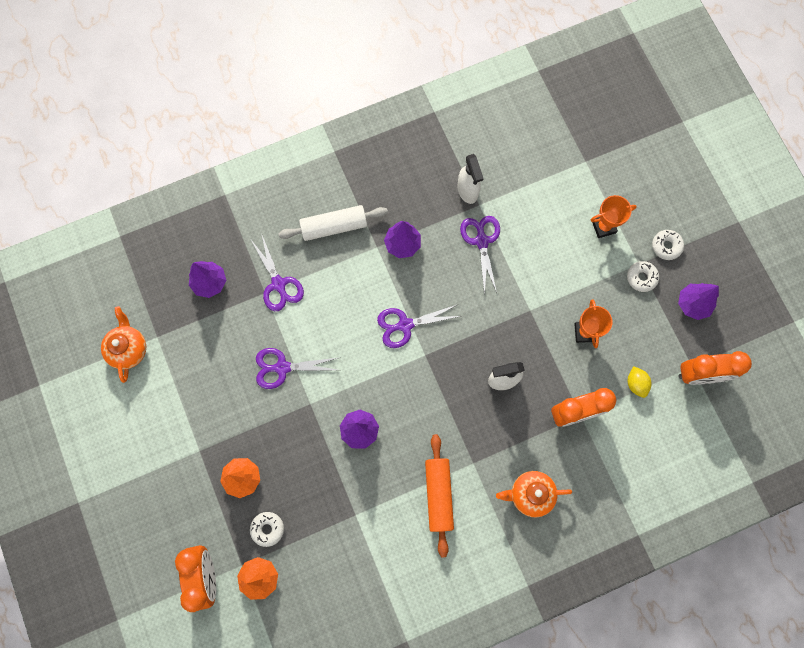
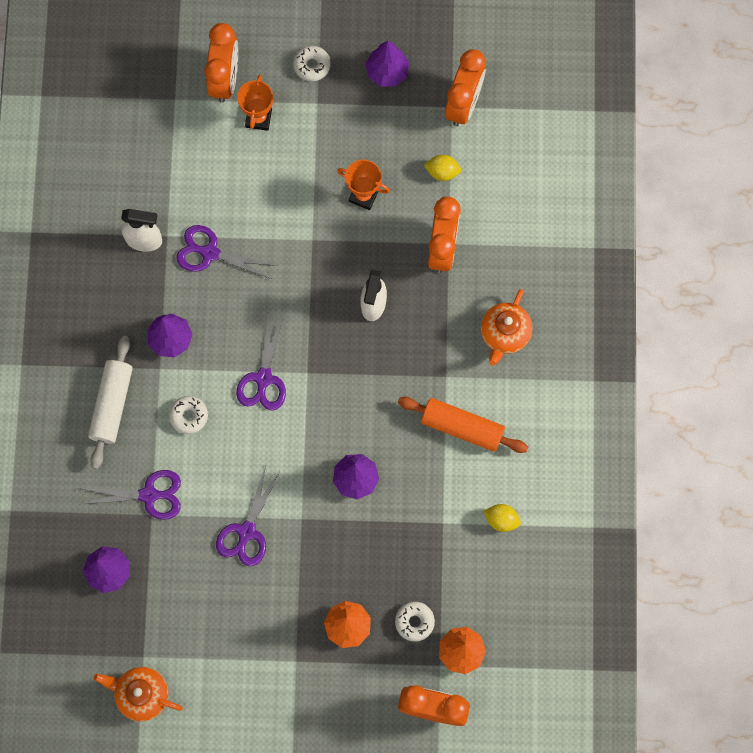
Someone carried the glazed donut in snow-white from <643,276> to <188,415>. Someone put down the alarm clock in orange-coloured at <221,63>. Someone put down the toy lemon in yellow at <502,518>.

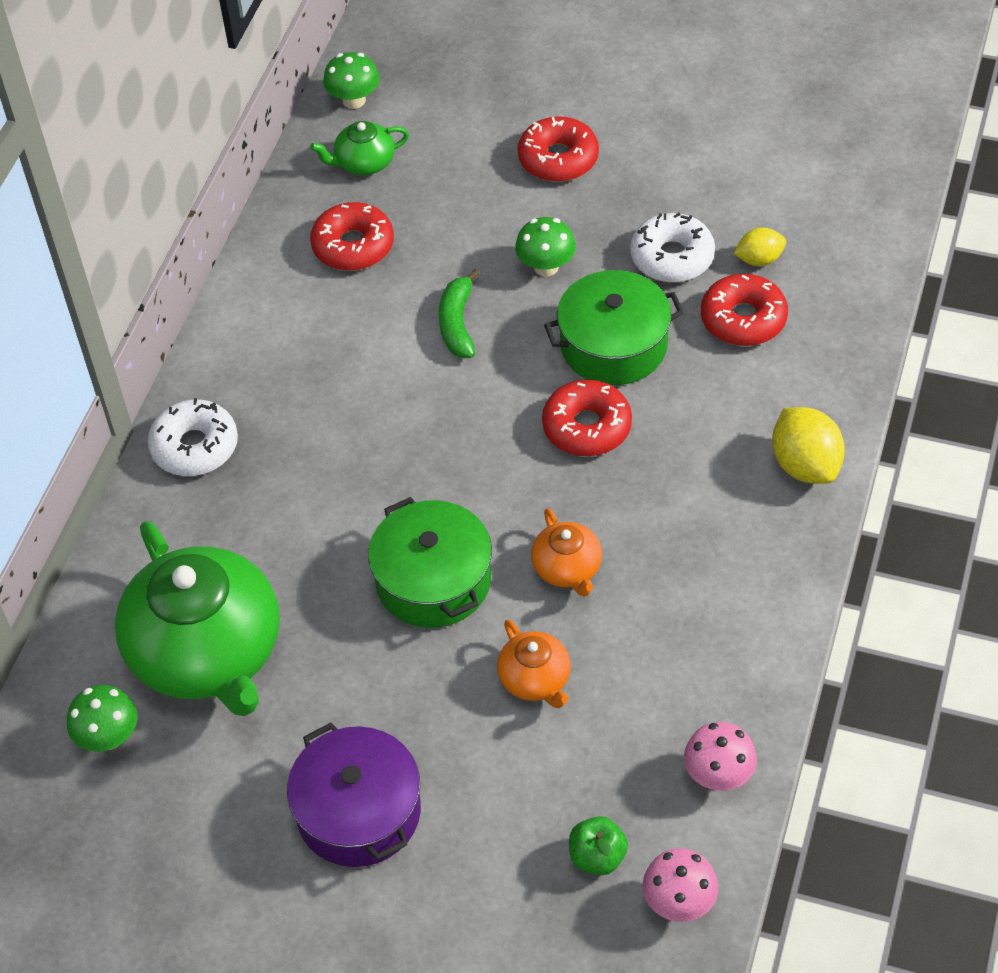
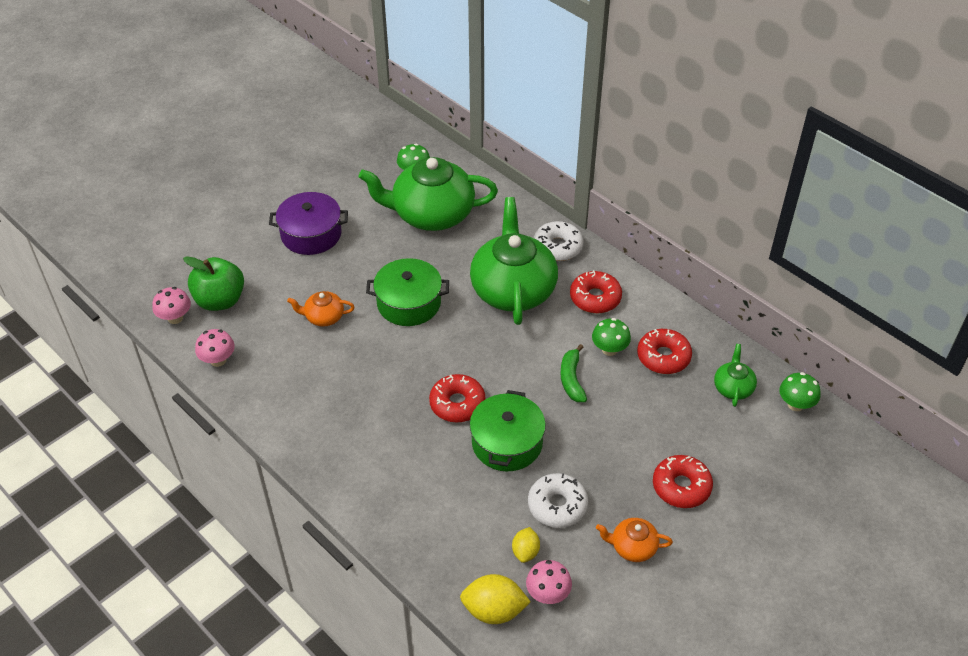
Someone rotated the toy banana in emerald at <459,313> by 120 degrees counterclockwise. Someone carried the toadstool in emerald from <545,246> to <611,337>. Someone carried the teapot in orange-coloured from <566,552> to <634,540>. Someone scaled the apple in emerald at <598,845> by 1.84. Someone carried the glazed donut in scarlet from <744,310> to <596,292>. Someone carried the toy lemon in yellow from <808,445> to <495,599>. Someone put down the teapot in emerald at <514,261>. Someone put down the toadstool in rose-pink at <549,582>.

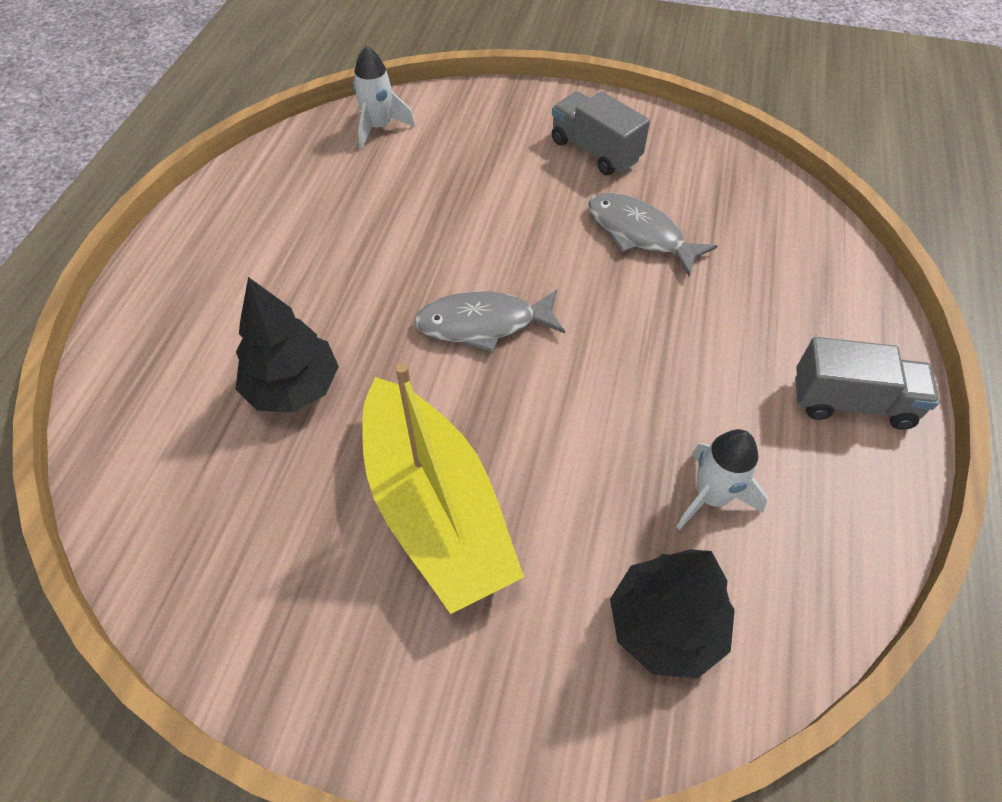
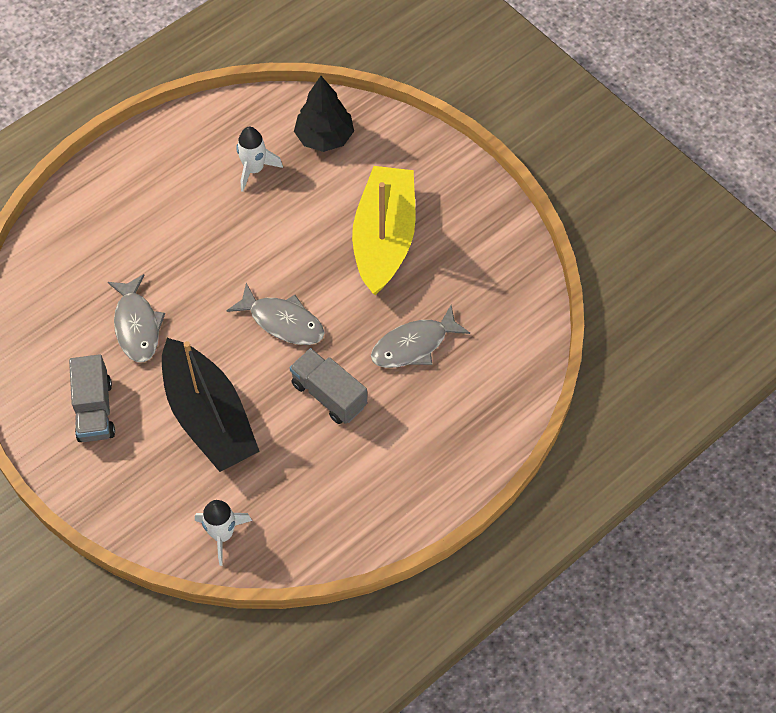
Someone swapped the tree in black at <287,345> for the fish figure in gray at <420,336>. Someone carried the lorry in gray from <867,383> to <328,386>. Someone put down the toy boat in black at <211,405>.

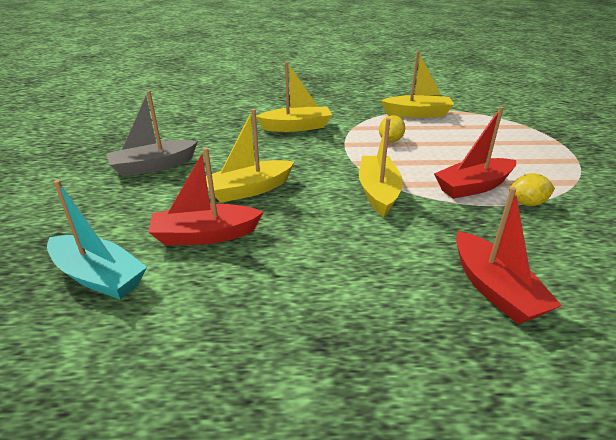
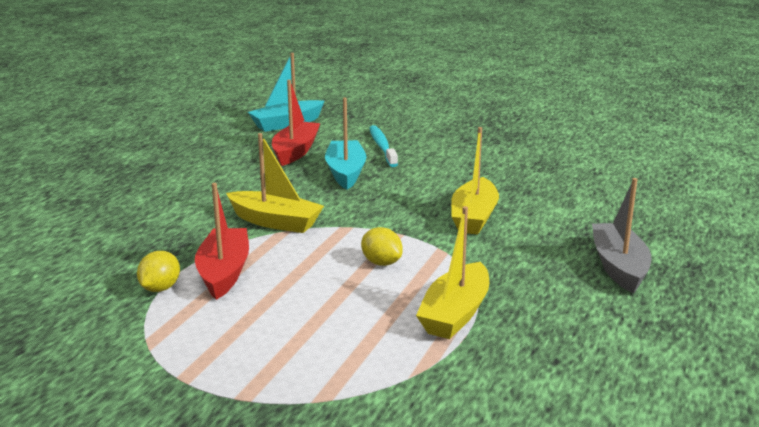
Someone carried the toy boat in gray from <152,133> to <621,235>. Someone repainted the toy boat in yellow at <250,156>, which became the toy boat in teal at <346,143>. Someone took away the toy boat in scarlet at <509,255>. Someone put down the tooth brush in teal at <383,146>.

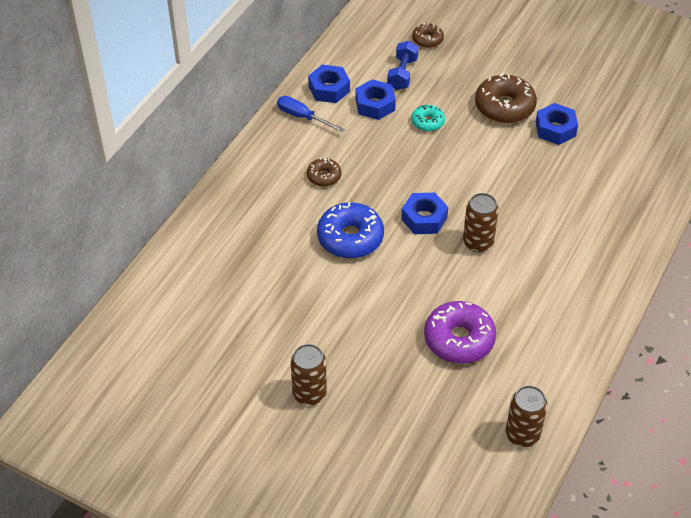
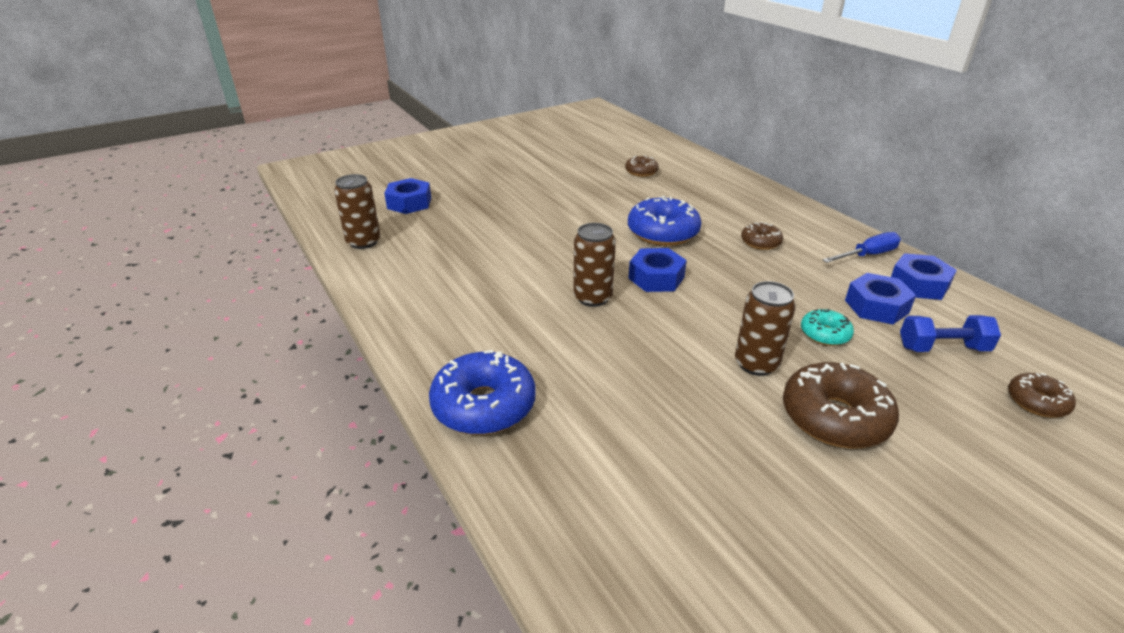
Someone carried the can in brown from <309,374> to <765,328>. Someone rotated the hand weight in royal blue at <403,65> by 45 degrees counterclockwise. Someone took away the glazed donut in royal purple at <460,332>. Someone carried the hexagon nut in royal blue from <557,124> to <407,196>. Someone put down the glazed donut in royal blue at <482,392>. Someone put down the glazed donut in brown at <642,166>.

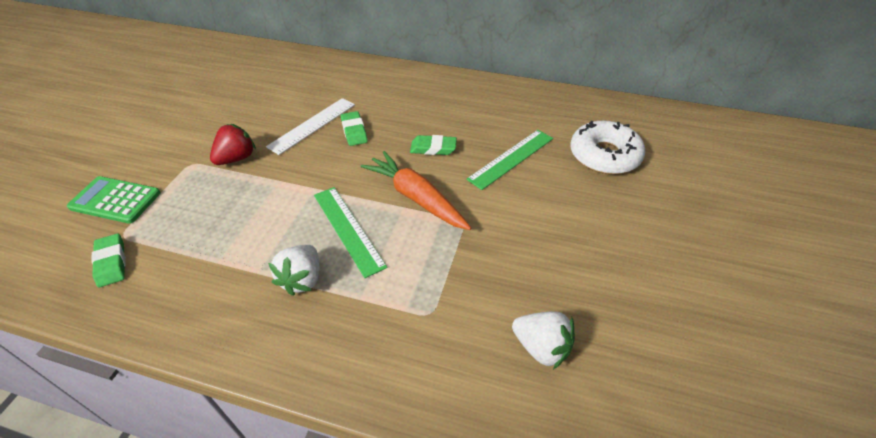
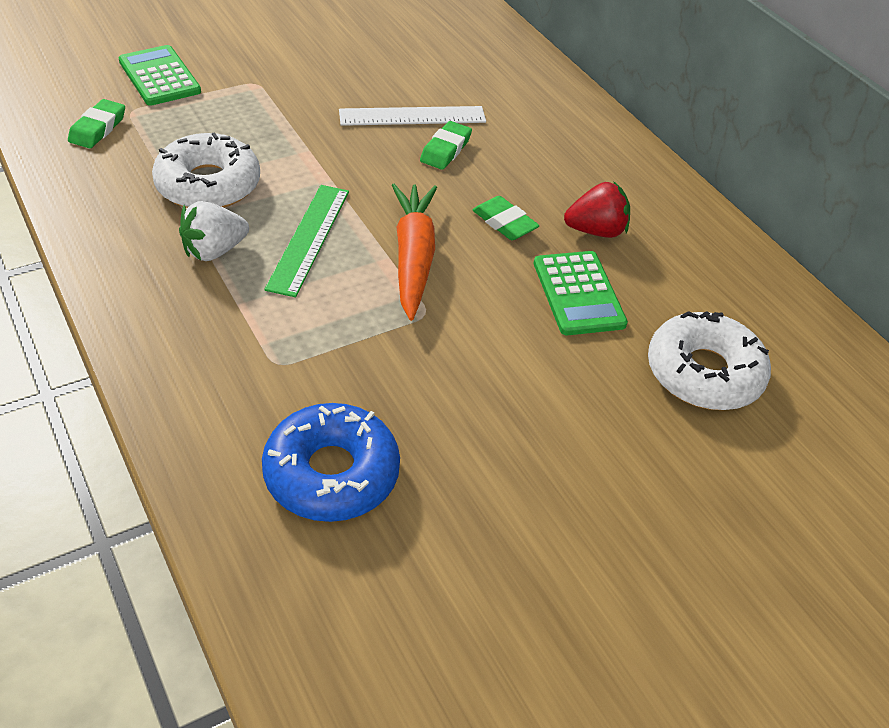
Someone carried the strawberry in scarlet from <233,144> to <597,209>. Someone swapped the ruler in emerald at <509,160> for the adding machine in emerald at <581,293>. Someone swapped the strawberry in snow-white at <543,340> for the glazed donut in royal blue at <331,462>. Someone put down the glazed donut in snow-white at <206,170>.

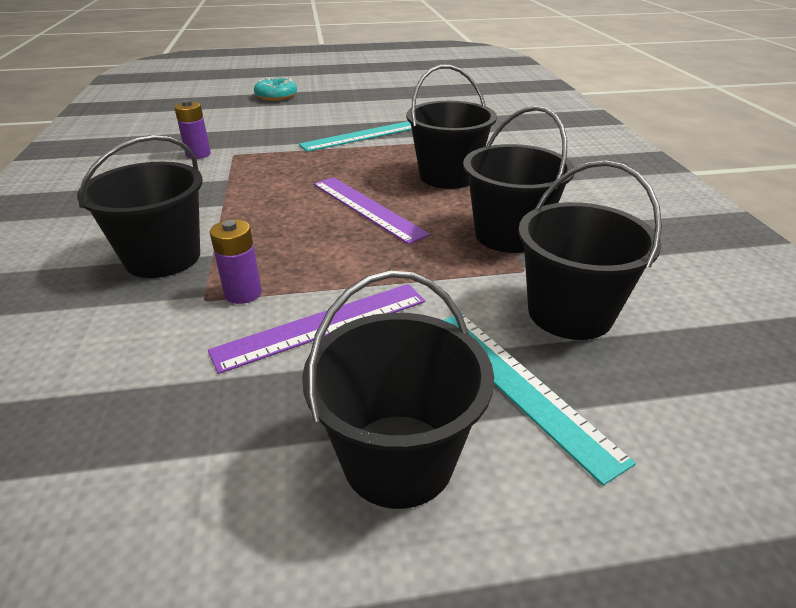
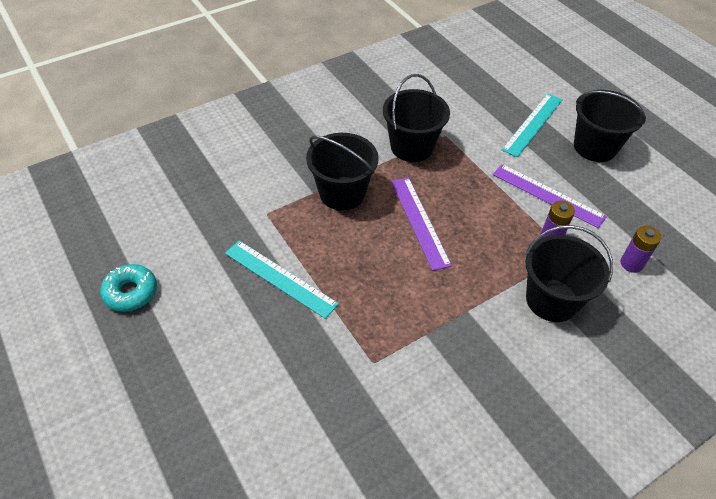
Someone carried the AA battery in royal purple from <192,129> to <640,249>. Someone carried the glazed donut in teal from <275,89> to <128,288>. Someone rotated the ruler in royal purple at <371,211> by 45 degrees counterclockwise. Someone took away the bucket in black at <590,250>.

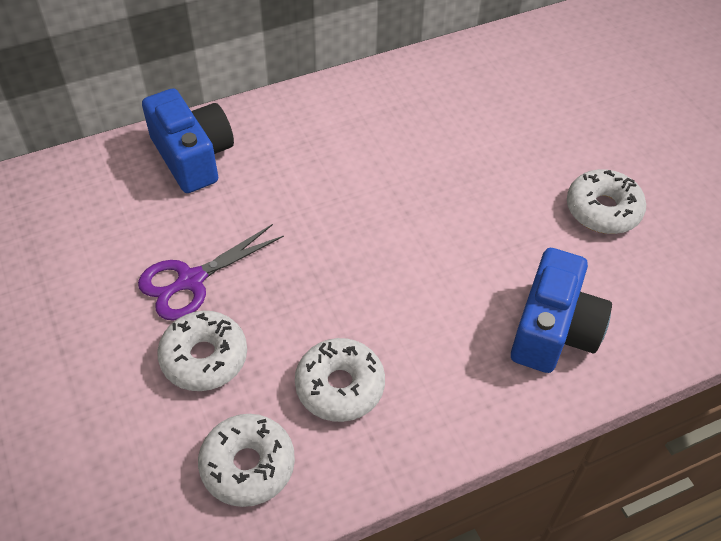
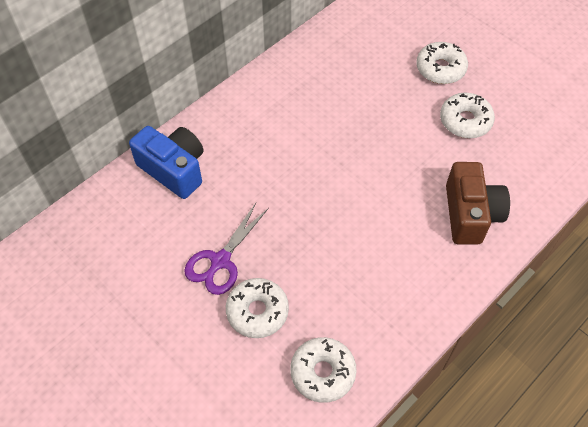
Someone carried the glazed donut in snow-white from <340,380> to <442,63>. Someone repainted the compact camera in royal blue at <561,310>, which became the compact camera in brown at <478,203>.

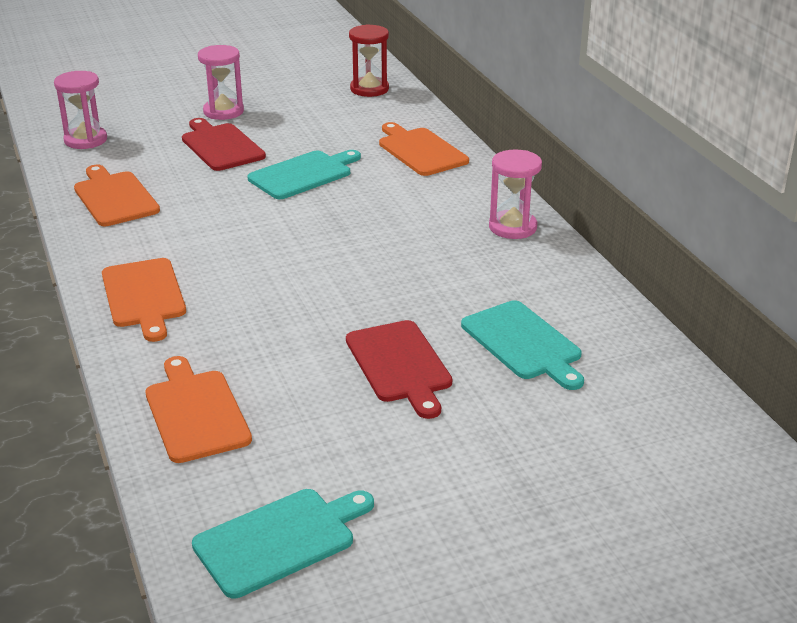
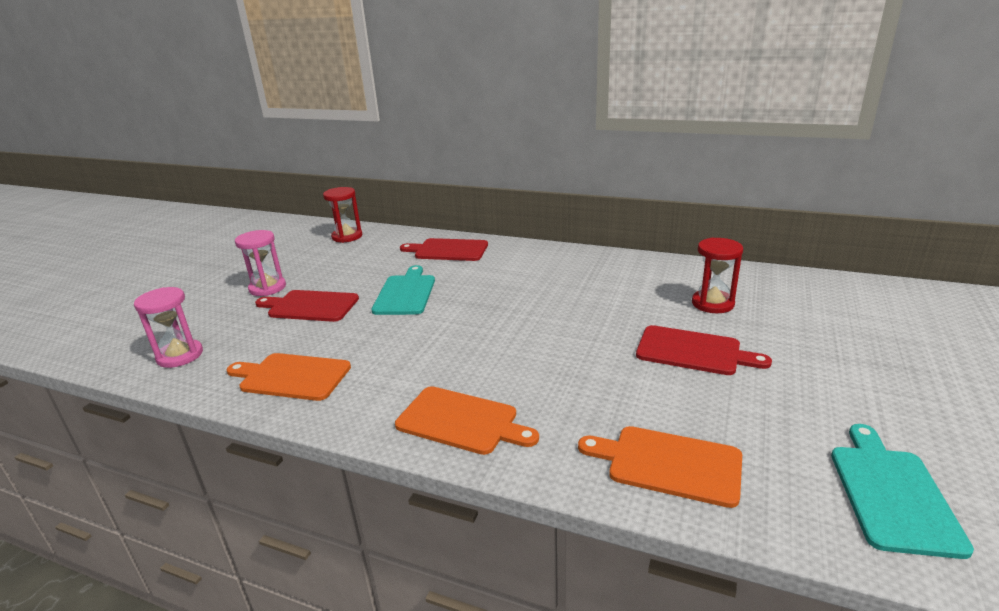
Someone repainted the cutting board in orange-coloured at <424,149>, which became the cutting board in scarlet at <444,249>. Someone swapped the cutting board in teal at <522,345> for the hourglass in scarlet at <717,275>. Someone took away the hourglass in rose-pink at <515,194>.

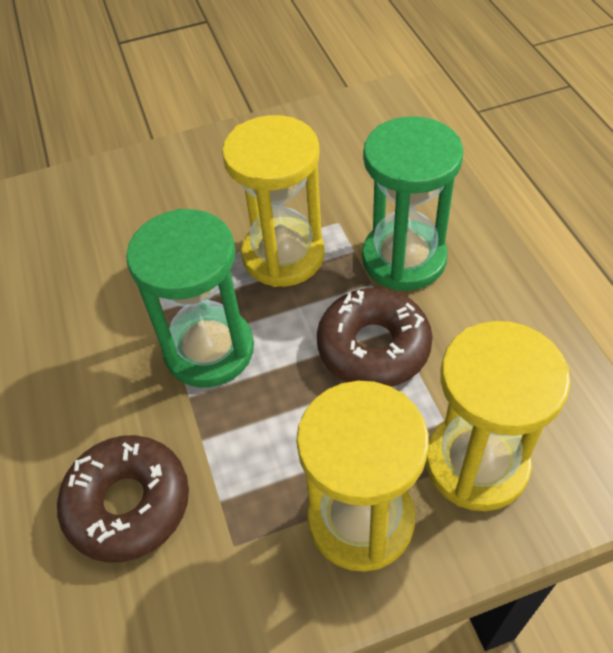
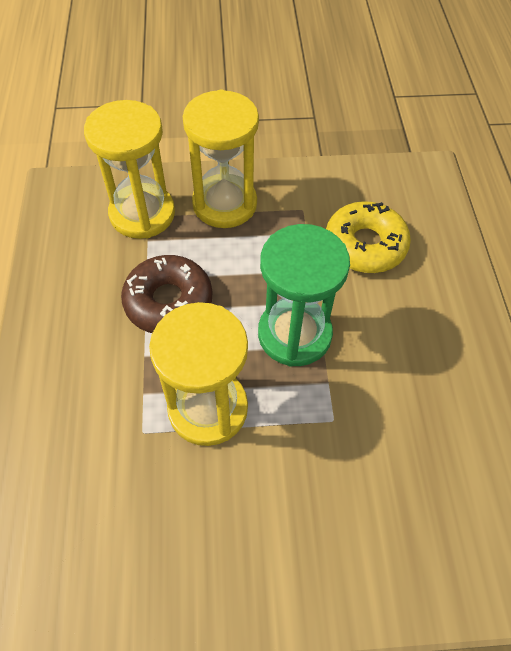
Someone repainted the glazed donut in brown at <123,499>, which became the glazed donut in yellow at <368,237>. Someone took away the hourglass in emerald at <412,203>.

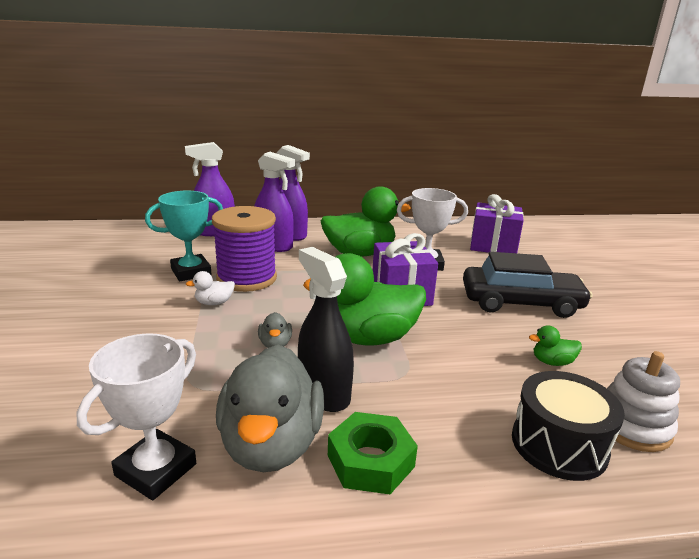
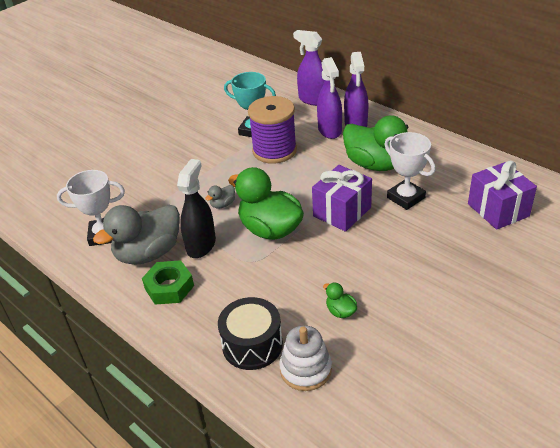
Someone took away the rubber duck in snow-white at <210,288>. Someone took away the car in black at <528,285>.

